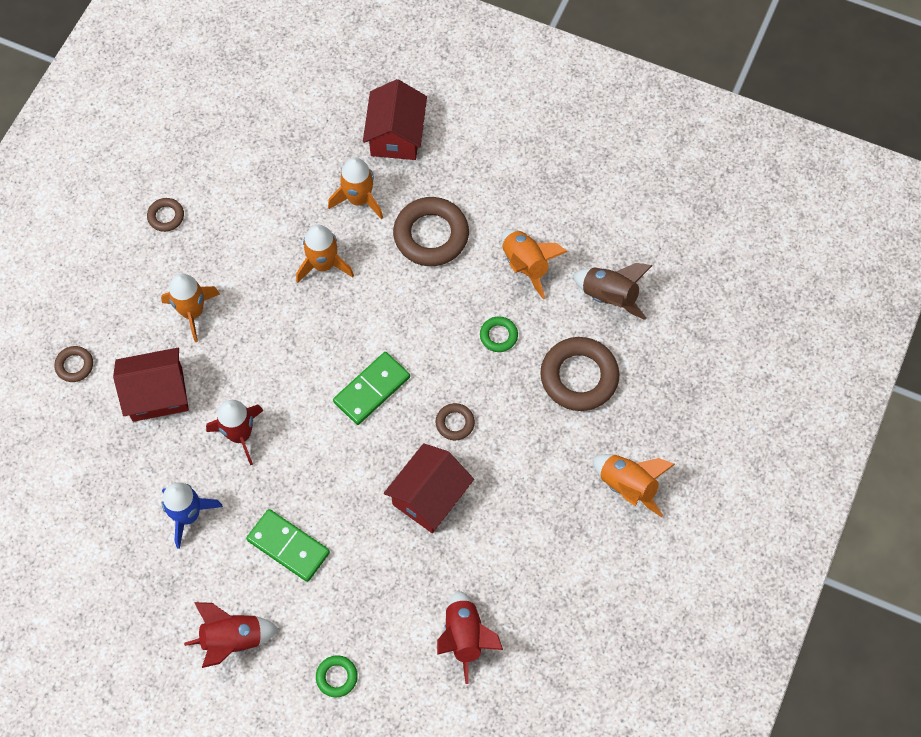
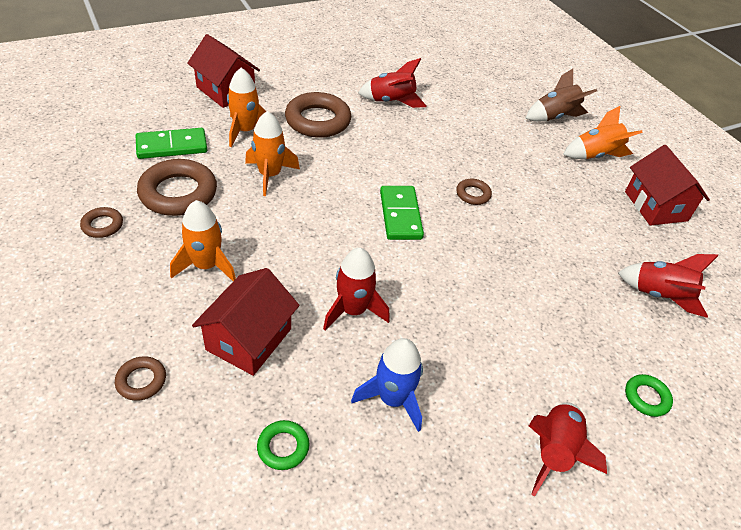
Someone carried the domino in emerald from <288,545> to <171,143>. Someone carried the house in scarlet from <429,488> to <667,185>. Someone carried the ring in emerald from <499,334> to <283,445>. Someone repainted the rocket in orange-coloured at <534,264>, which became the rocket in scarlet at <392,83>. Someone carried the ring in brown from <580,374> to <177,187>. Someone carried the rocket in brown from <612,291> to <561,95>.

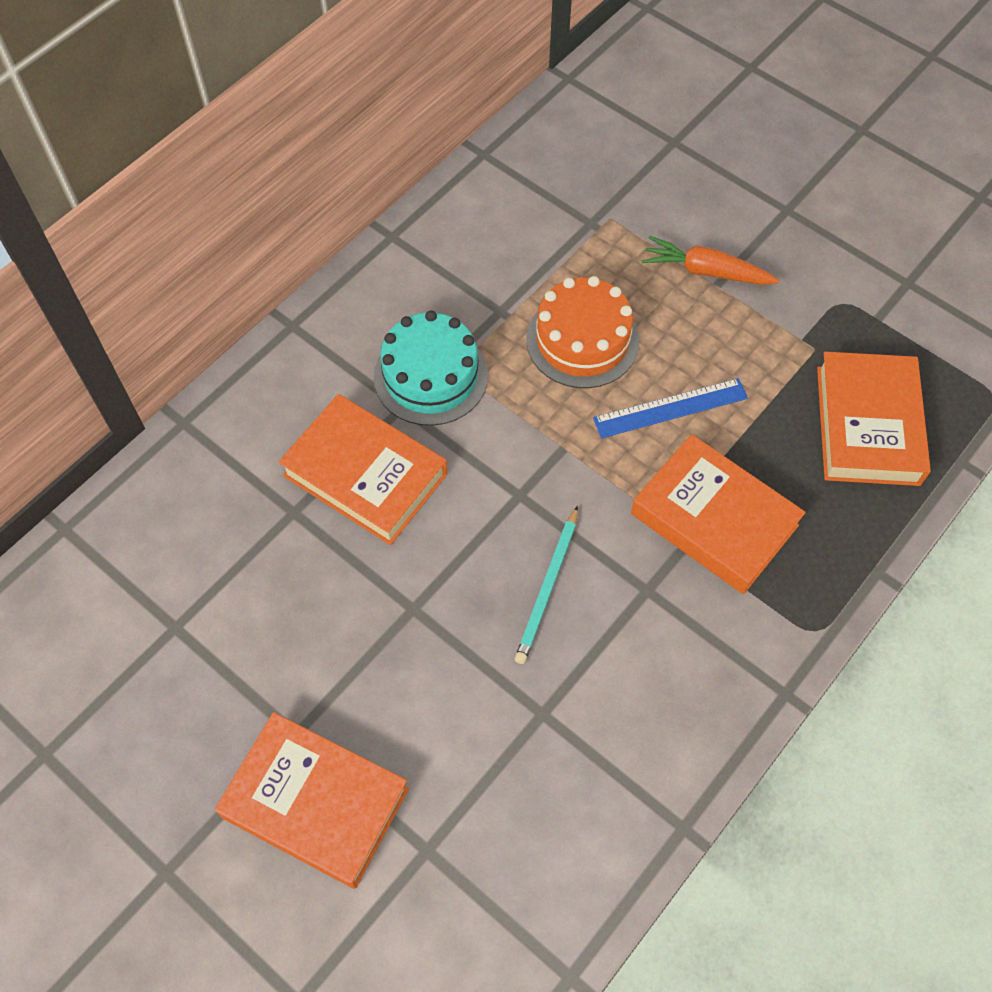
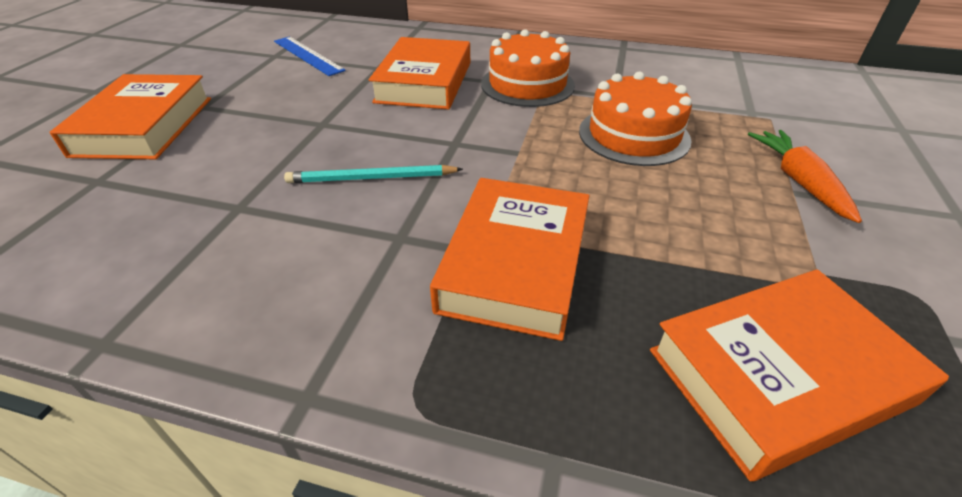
Someone repainted the cake in teal at <430,368>, which became the cake in orange-coloured at <528,68>. Someone carried the ruler in royal blue from <670,408> to <310,56>.

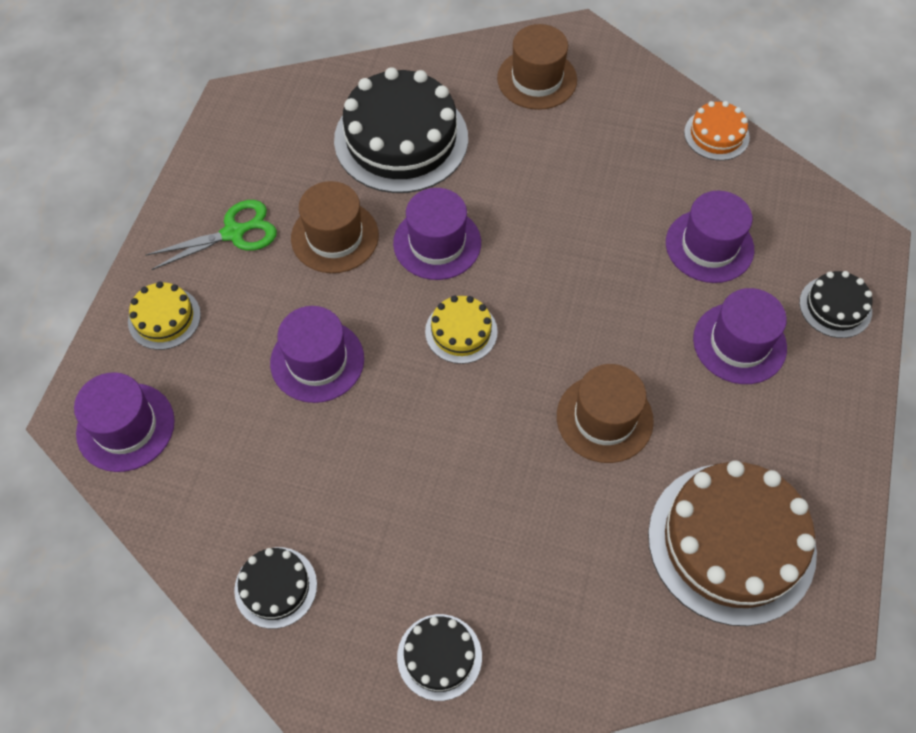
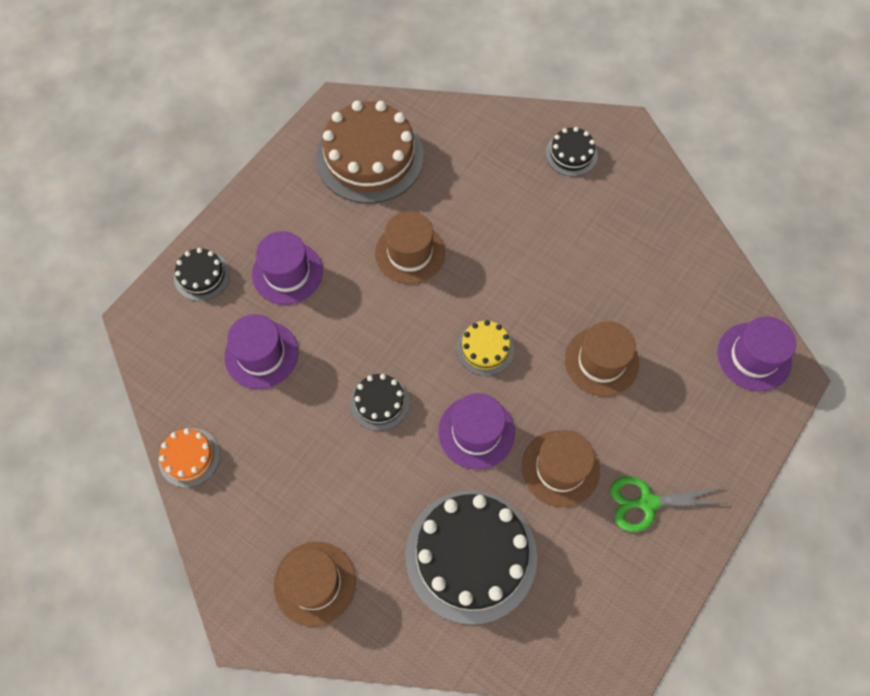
Someone took away the cake in yellow at <164,315>. Someone carried the cake in black from <275,588> to <379,402>. Someone repainted the top hat in royal purple at <317,354>, which became the top hat in brown at <602,358>.

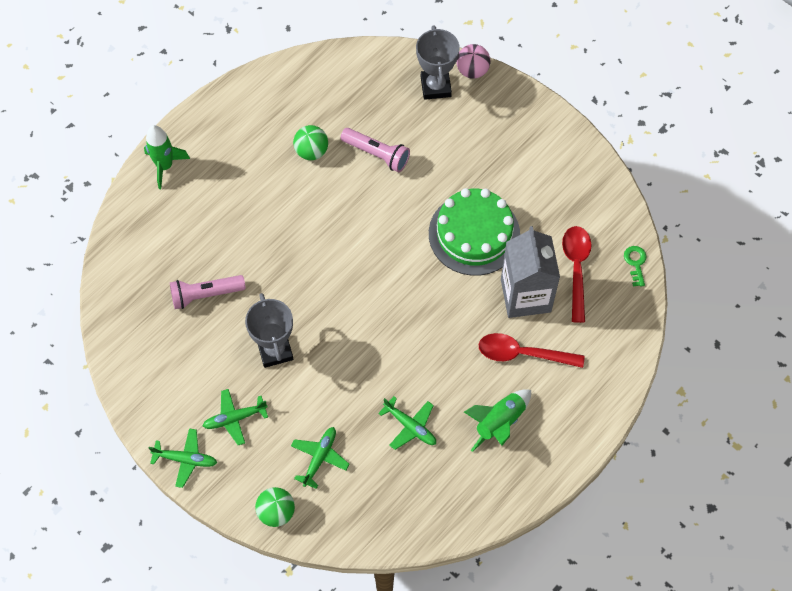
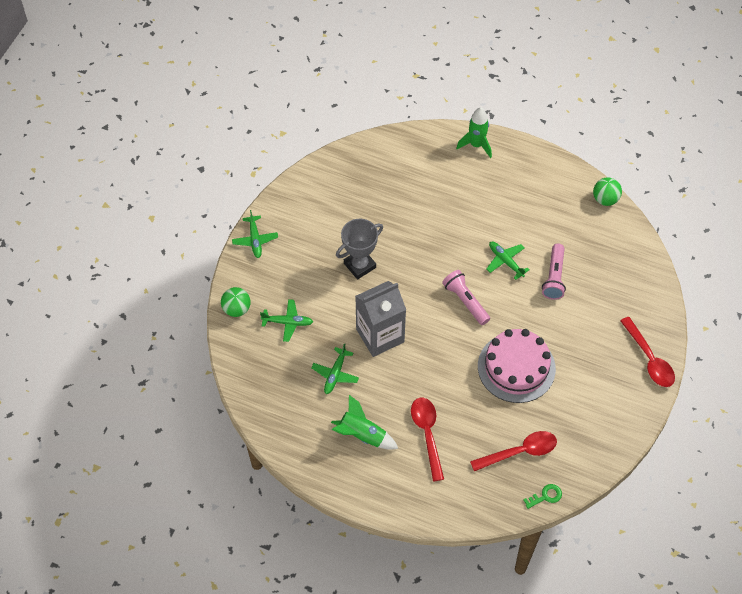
Someone carried the torch in rose-pink from <208,292> to <466,297>. Someone carried the aeroplane in emerald from <235,417> to <508,260>. Someone carried the sphere in emerald from <310,142> to <607,191>. Someone took away the trophy in gray at <437,62>. Someone repainted the cake in emerald at <474,232>, which became the cake in rose-pink at <517,366>. Someone took away the sphere in rose-pink at <473,61>. Someone carried the juice carton in gray from <530,272> to <380,319>. Someone put down the teaspoon in scarlet at <647,352>.

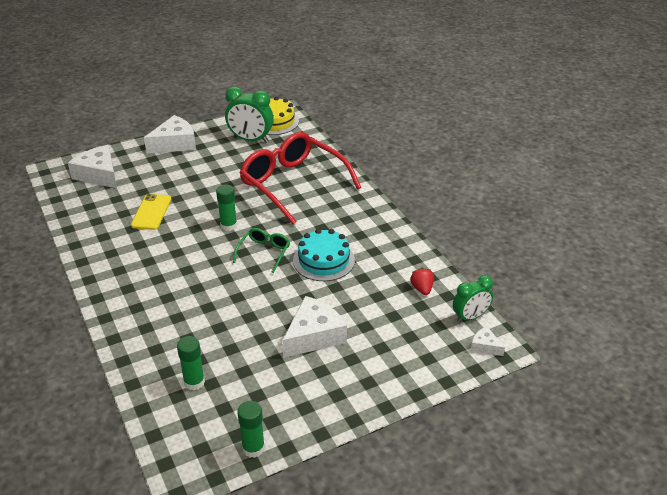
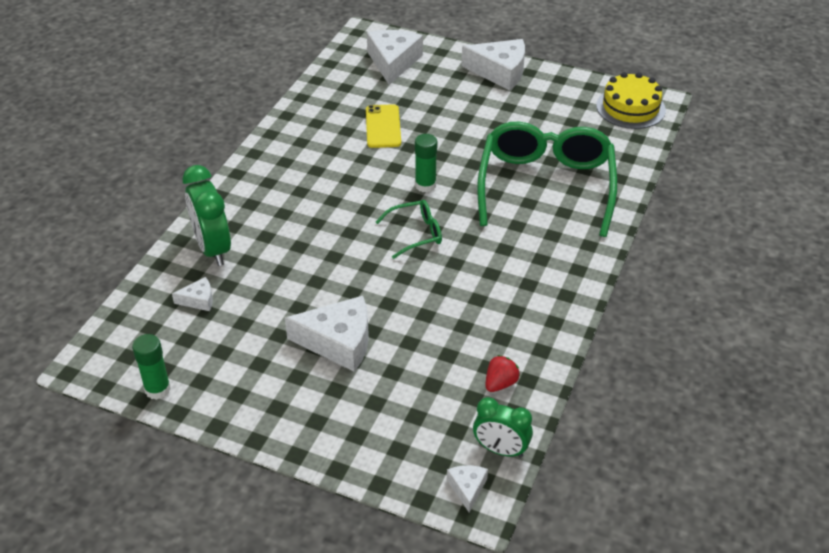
Someone rotated the mobile phone in yellow at <151,212> by 60 degrees counterclockwise. Someone swapped the glue in emerald at <191,363> for the cheese wedge in snow-white at <192,294>. Someone carried the alarm clock in emerald from <249,115> to <207,215>. Someone repainted the spectacles in scarlet at <300,178>, which became the spectacles in emerald at <547,179>. Someone took away the cake in teal at <324,254>.

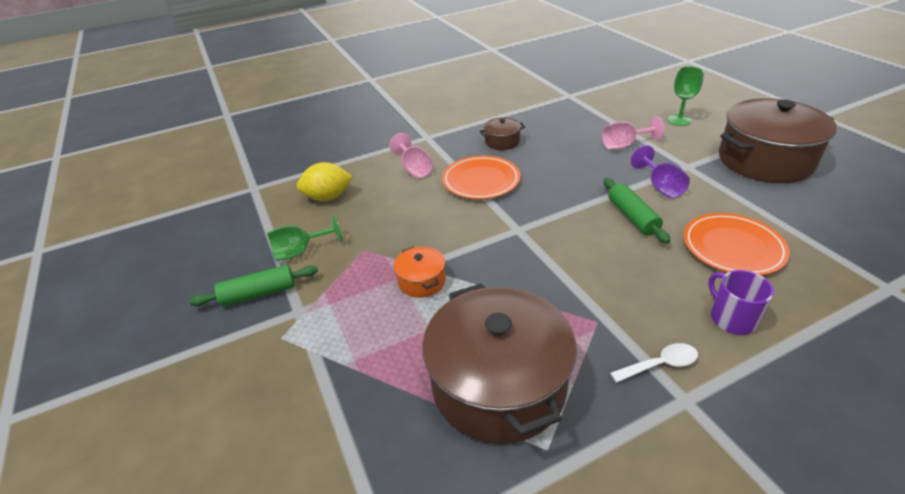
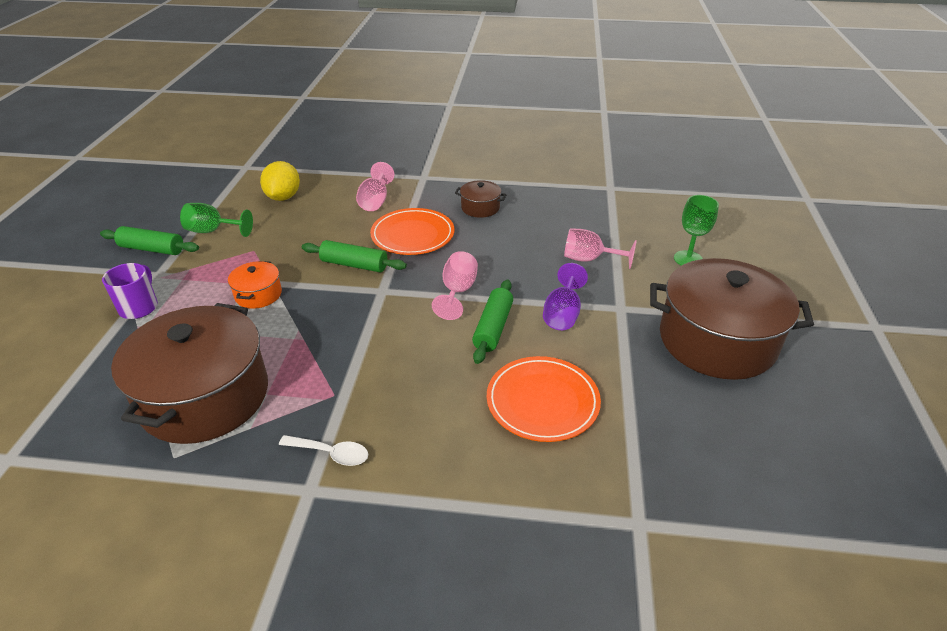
Someone rotated the toy lemon in yellow at <325,181> by 75 degrees clockwise. Someone carried the coffee mug in royal purple from <741,302> to <130,291>. Someone put down the pastry roller in emerald at <354,256>. Someone put down the chalice in rose-pink at <455,285>.

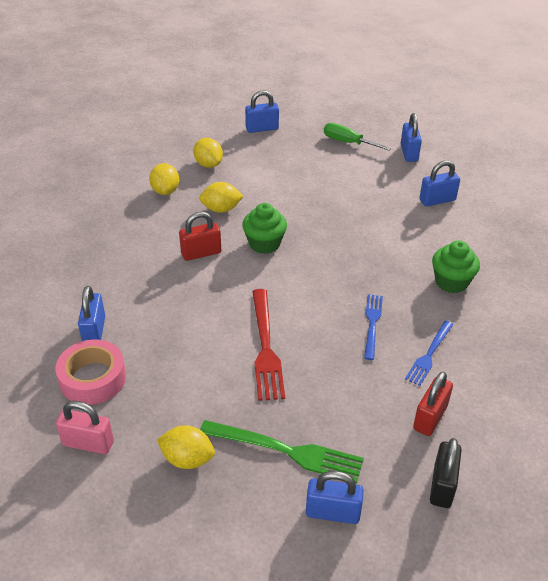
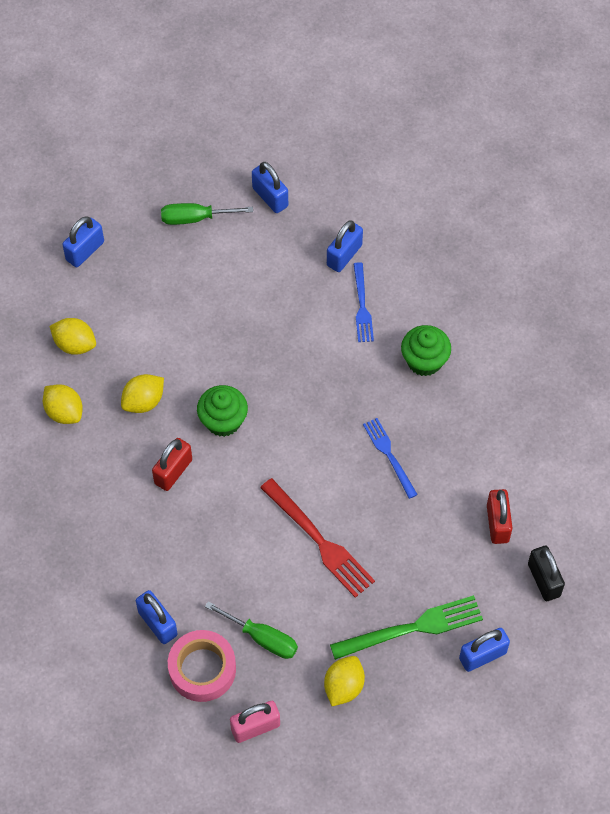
Someone rotated the toy lemon in yellow at <186,447> by 45 degrees counterclockwise. Someone carried the dinner fork in royal blue from <429,353> to <363,302>. Someone put down the flat screwdriver in emerald at <251,630>.

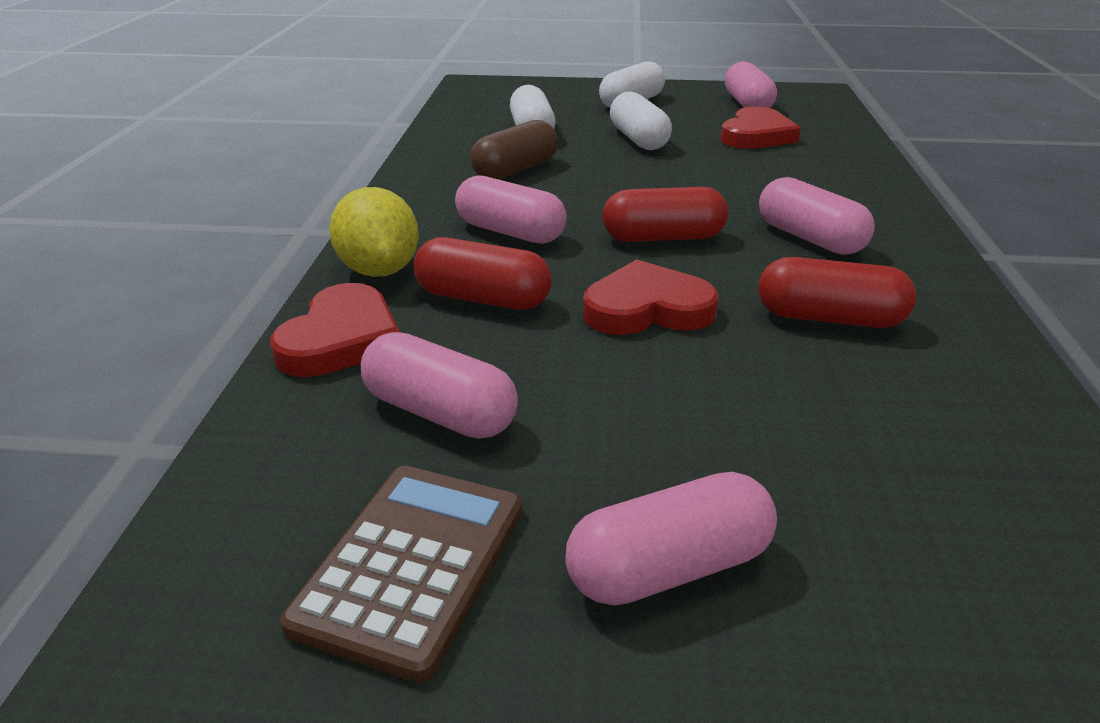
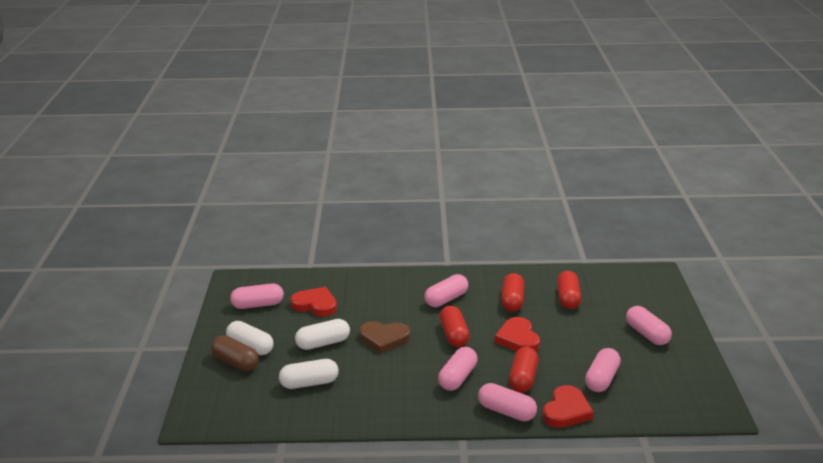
Someone rotated the heart shape in scarlet at <335,330> by 105 degrees clockwise. Someone took away the adding machine in brown at <401,574>. Someone swapped the toy lemon in yellow at <374,232> for the pill shape in rose-pink at <507,402>. Someone carried the pill shape in brown from <514,150> to <235,353>. Someone put down the heart shape in brown at <384,337>. Someone put down the pill shape in scarlet at <569,290>.

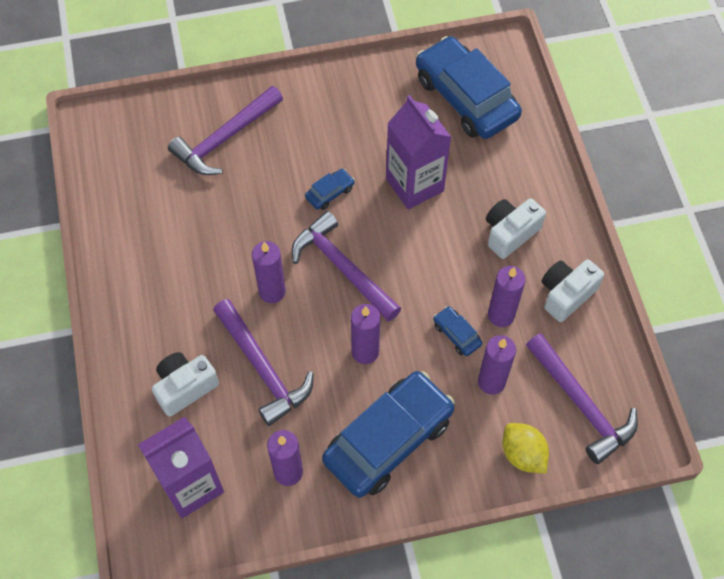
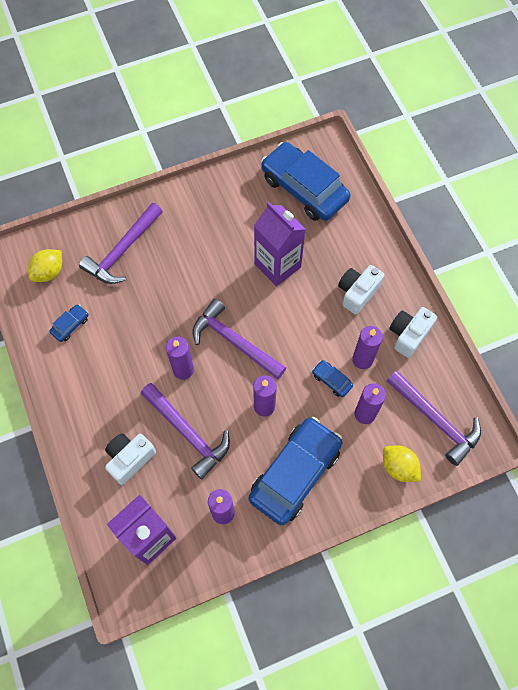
Someone carried the car in royal blue from <330,189> to <69,323>. Someone put down the toy lemon in yellow at <45,265>.

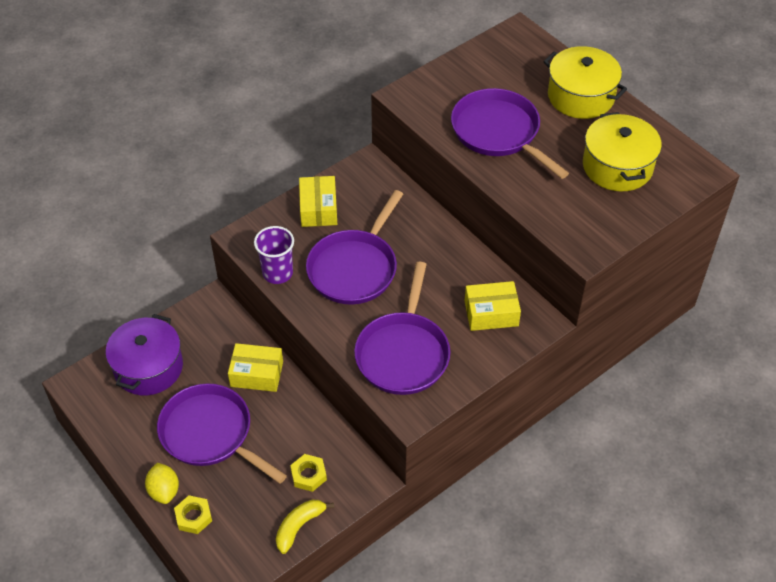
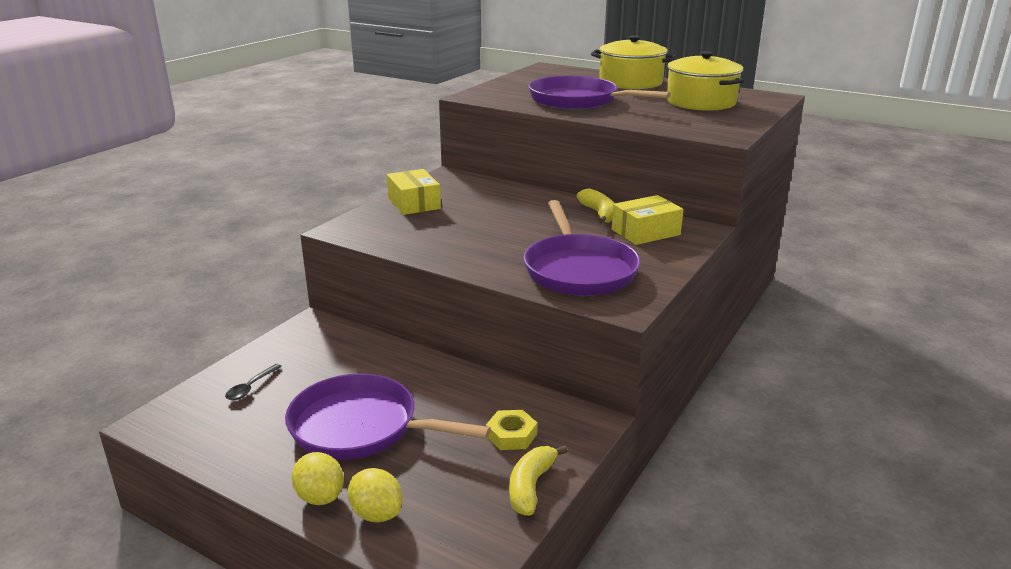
Someone swapped the cooking pot in royal purple at <144,354> for the teaspoon in black at <253,382>. Someone swapped the hexagon nut in yellow at <193,514> for the toy lemon in yellow at <375,495>. Someone took away the package in yellow at <255,367>. Someone took away the cup in royal purple at <274,255>. Someone took away the pan in royal purple at <354,247>. Someone put down the toy banana in yellow at <596,206>.

